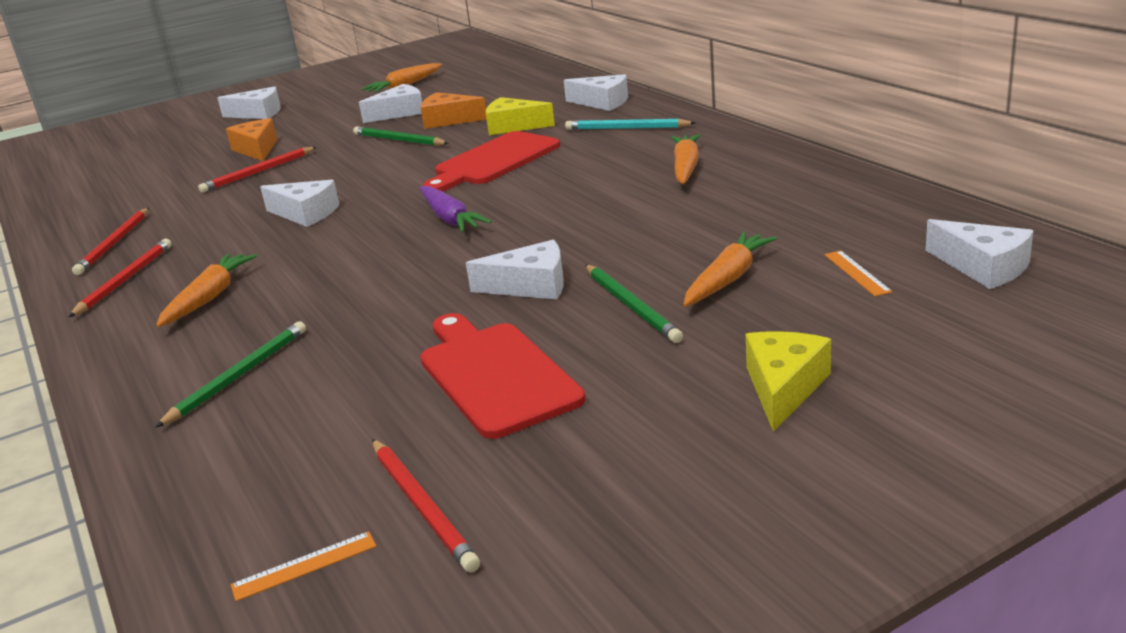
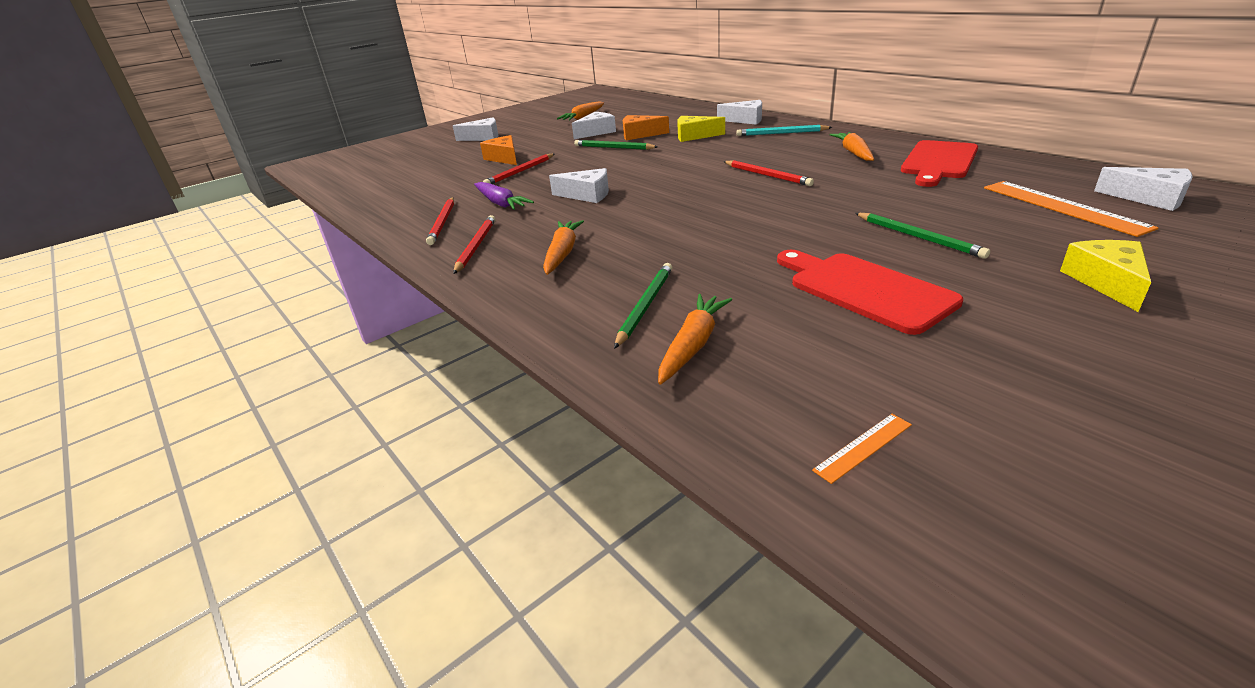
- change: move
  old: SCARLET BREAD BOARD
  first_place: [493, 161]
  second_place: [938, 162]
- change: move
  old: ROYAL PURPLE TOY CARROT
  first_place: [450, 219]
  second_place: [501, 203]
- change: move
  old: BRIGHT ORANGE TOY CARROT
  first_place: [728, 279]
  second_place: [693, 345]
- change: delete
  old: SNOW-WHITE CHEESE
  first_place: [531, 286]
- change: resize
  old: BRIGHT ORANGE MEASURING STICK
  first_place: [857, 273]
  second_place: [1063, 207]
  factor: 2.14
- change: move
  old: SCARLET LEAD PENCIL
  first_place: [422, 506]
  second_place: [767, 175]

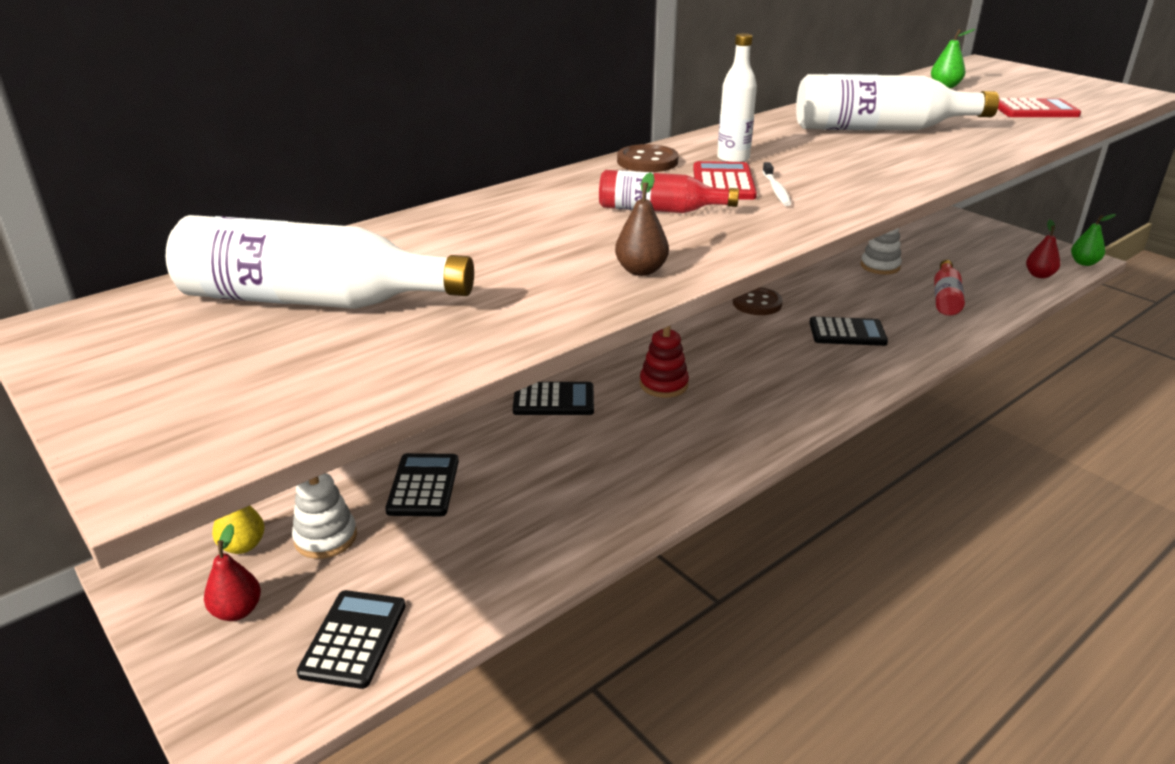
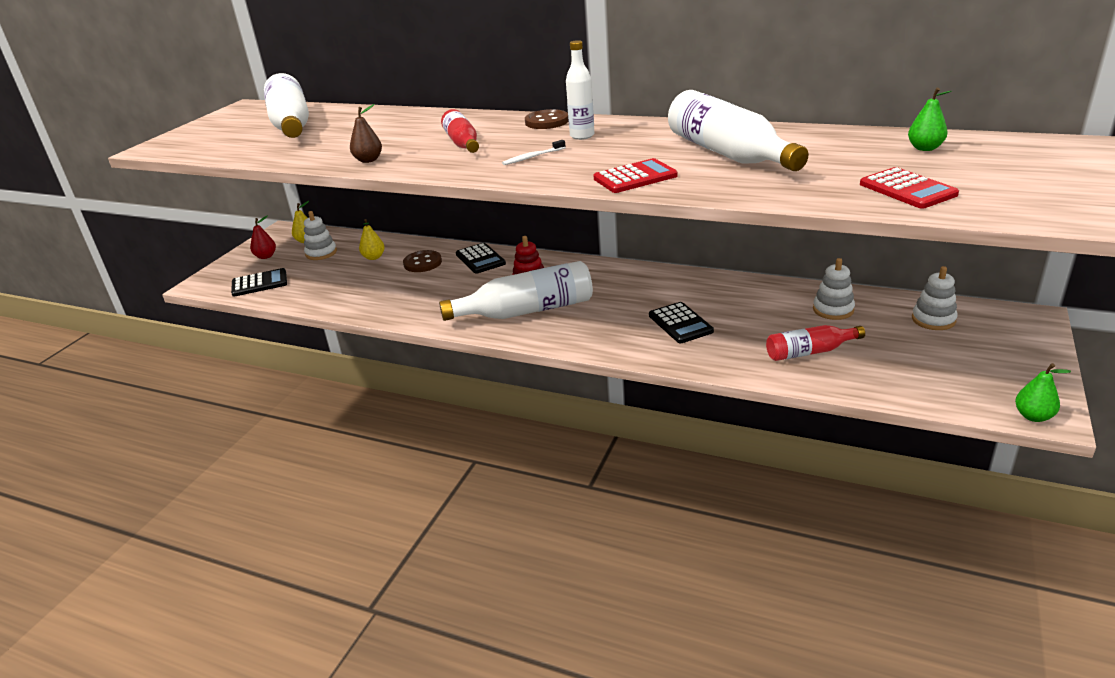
- change: move
  old: SCARLET POCKET CALCULATOR
  first_place: [723, 183]
  second_place: [635, 177]
- change: delete
  old: SCARLET TOY PEAR
  first_place: [1039, 275]
- change: move
  old: BROWN BUTTON
  first_place: [757, 303]
  second_place: [422, 263]
- change: replace
  old: JET-BLACK POCKET CALCULATOR
  new: BRIGHT YELLOW TOY PEAR
  first_place: [423, 486]
  second_place: [374, 257]
- change: insert
  new: SNOW-WHITE BOTTLE
  second_place: [527, 311]
- change: insert
  new: SNOW-WHITE STACKING TOY
  second_place: [933, 320]

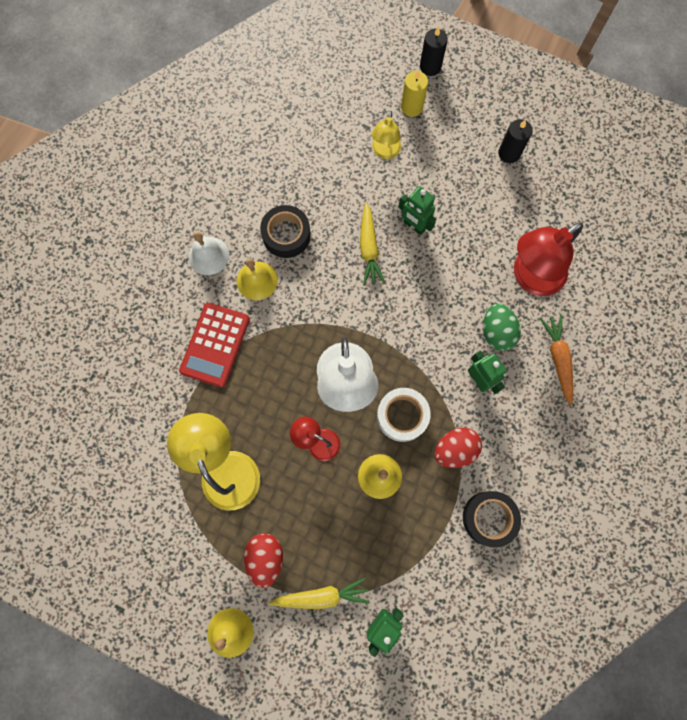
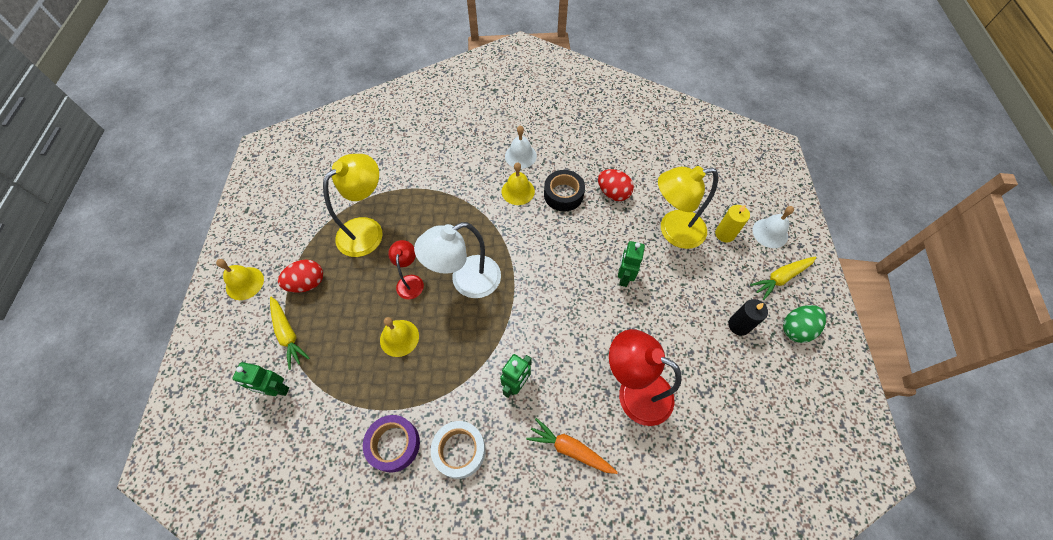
- change: replace
  old: JET-BLACK WAX CANDLE
  new: SNOW-WHITE SCHOOL BELL
  first_place: [430, 67]
  second_place: [770, 233]
- change: resize
  old: BRIGHT YELLOW LAMP
  first_place: [385, 152]
  second_place: [673, 231]
  factor: 1.79
- change: move
  old: BRIGHT YELLOW TOY CARROT
  first_place: [369, 248]
  second_place: [780, 278]
- change: delete
  old: SCARLET POCKET CALCULATOR
  first_place: [215, 345]
- change: move
  old: EMERALD EGG SHAPE
  first_place: [496, 332]
  second_place: [796, 329]
- change: rotate
  old: BRIGHT ORANGE TOY CARROT
  first_place: [558, 359]
  second_place: [570, 449]
  degrees: -120
- change: move
  old: SNOW-WHITE TAPE
  first_place: [402, 416]
  second_place: [459, 450]
- change: move
  old: SCARLET EGG SHAPE
  first_place: [455, 449]
  second_place: [613, 193]
- change: recolor
  old: JET-BLACK TAPE
  new: ROYAL PURPLE TAPE
  first_place: [489, 518]
  second_place: [394, 444]

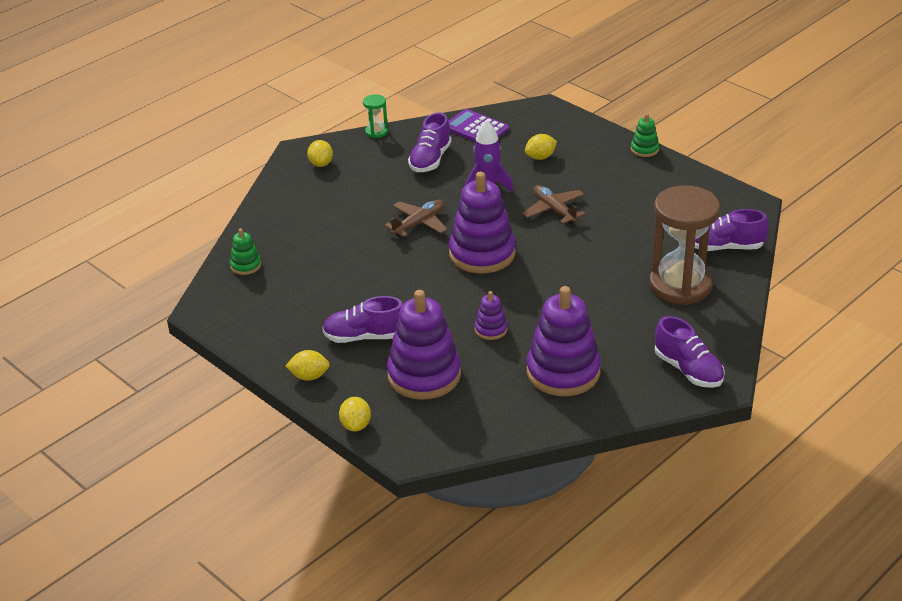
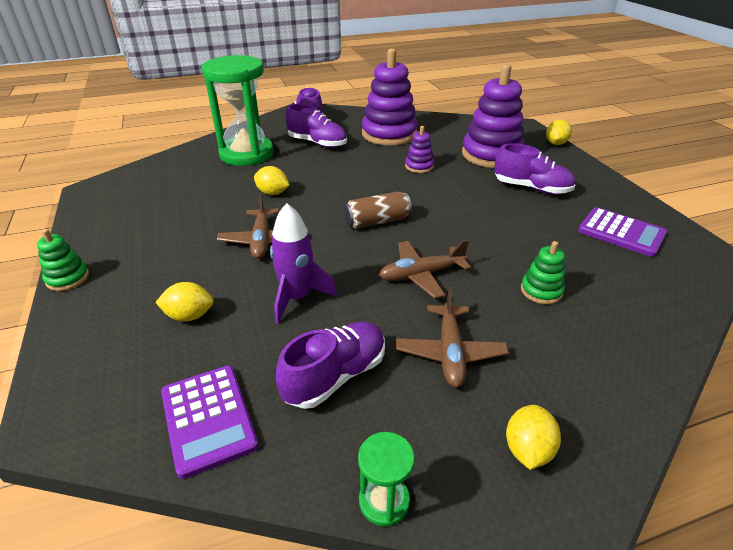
- change: replace
  old: ROYAL PURPLE STACKING TOY
  new: BROWN SODA CAN
  first_place: [482, 254]
  second_place: [377, 221]
- change: recolor
  old: BROWN SAND TIMER
  new: EMERALD SAND TIMER
  first_place: [680, 285]
  second_place: [246, 154]
- change: move
  old: ROYAL PURPLE LACE-UP SHOE
  first_place: [725, 247]
  second_place: [317, 143]
- change: move
  old: EMERALD STACKING TOY
  first_place: [246, 265]
  second_place: [541, 291]
- change: move
  old: BRIGHT YELLOW LEMON
  first_place: [309, 376]
  second_place: [273, 193]
- change: insert
  new: ROYAL PURPLE POCKET CALCULATOR
  second_place: [621, 232]
- change: insert
  new: BROWN PLANE
  second_place: [450, 352]

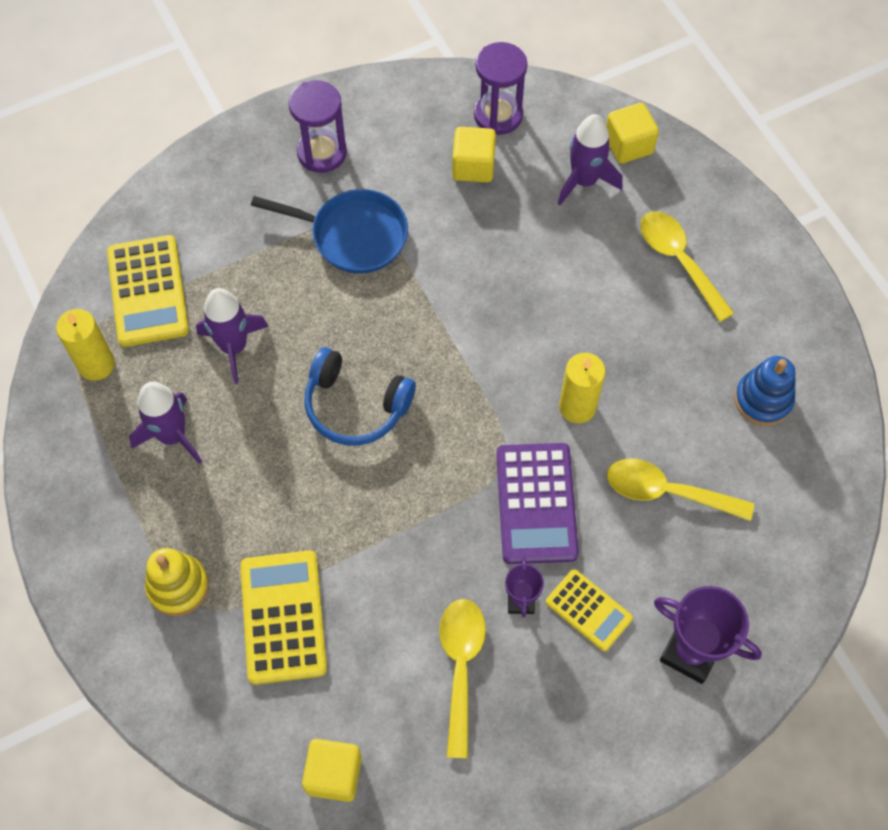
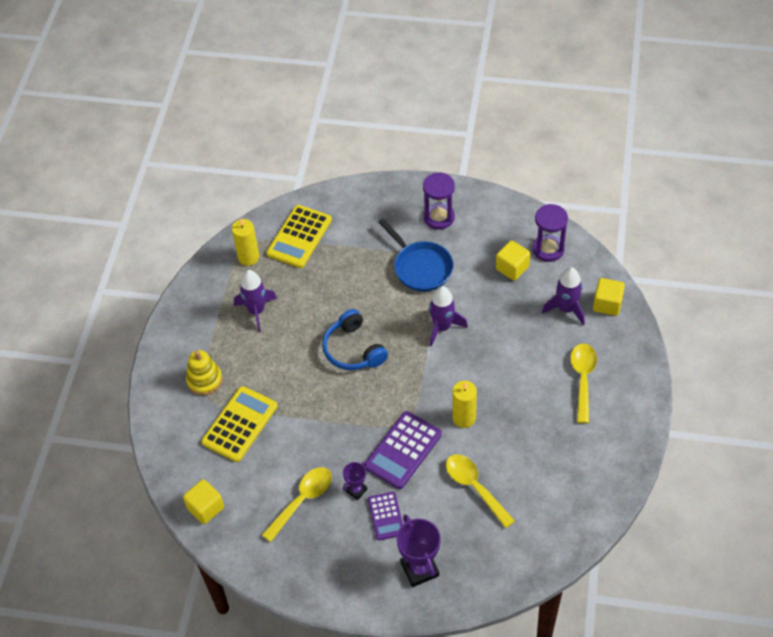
- change: move
  old: ROYAL PURPLE ROCKET
  first_place: [234, 347]
  second_place: [442, 327]
- change: delete
  old: BLUE STACKING TOY
  first_place: [763, 400]
- change: recolor
  old: BRIGHT YELLOW POCKET CALCULATOR
  new: ROYAL PURPLE POCKET CALCULATOR
  first_place: [588, 610]
  second_place: [386, 516]

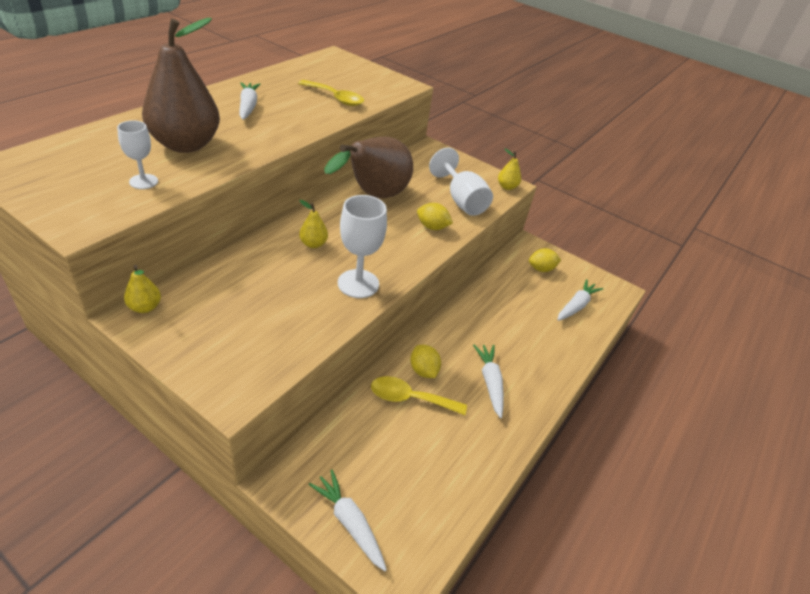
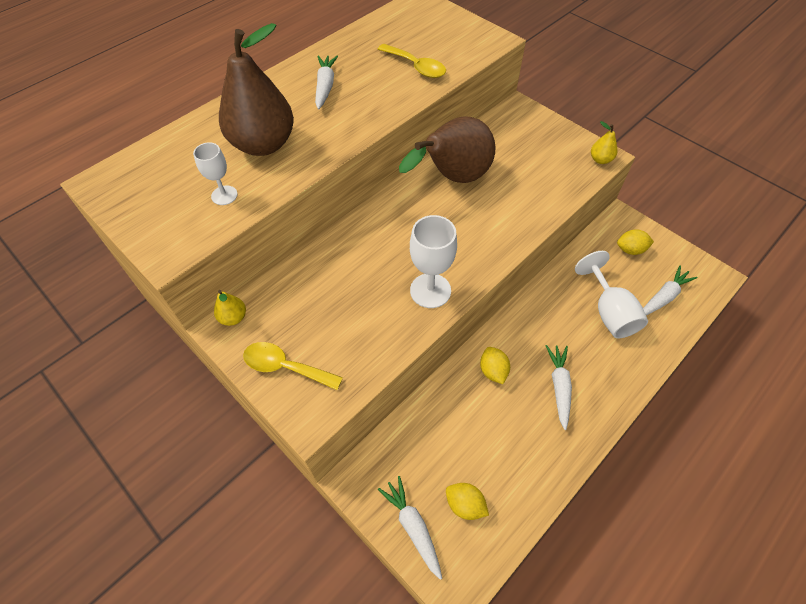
- change: move
  old: SNOW-WHITE CHALICE
  first_place: [461, 200]
  second_place: [609, 312]
- change: delete
  old: BRIGHT YELLOW TOY PEAR
  first_place: [313, 244]
- change: move
  old: BRIGHT YELLOW LEMON
  first_place: [432, 227]
  second_place: [465, 505]
- change: move
  old: BRIGHT YELLOW TABLESPOON
  first_place: [410, 398]
  second_place: [285, 367]

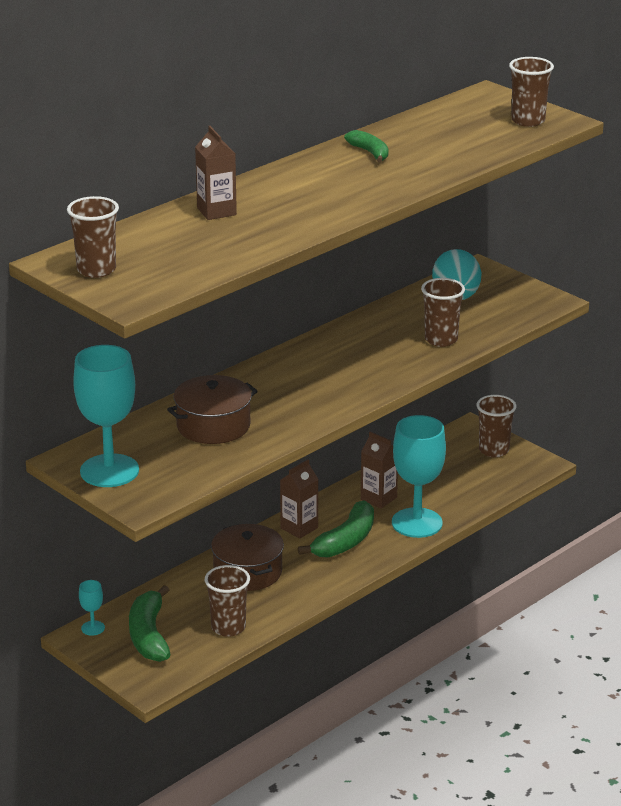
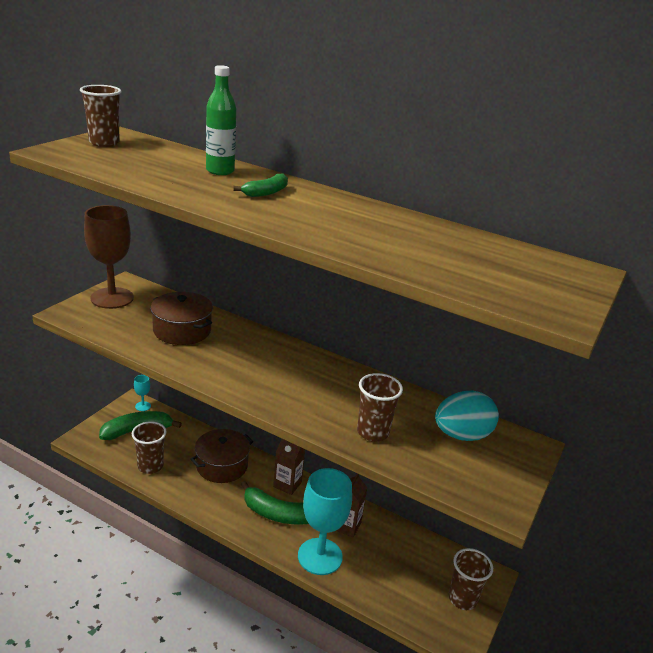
- change: delete
  old: BROWN BEAKER
  first_place: [528, 121]
- change: replace
  old: BROWN JUICE CARTON
  new: EMERALD BOTTLE
  first_place: [216, 211]
  second_place: [220, 171]
- change: move
  old: EMERALD BANANA
  first_place: [370, 152]
  second_place: [266, 192]
- change: recolor
  old: TURQUOISE CHALICE
  new: BROWN CHALICE
  first_place: [109, 471]
  second_place: [112, 298]

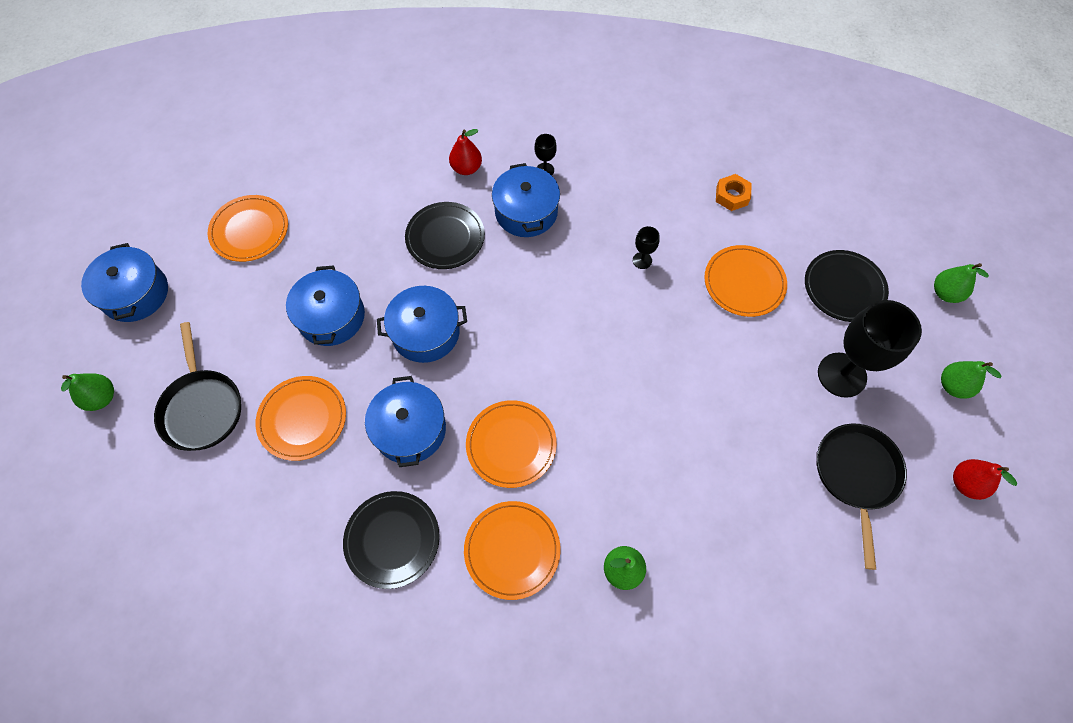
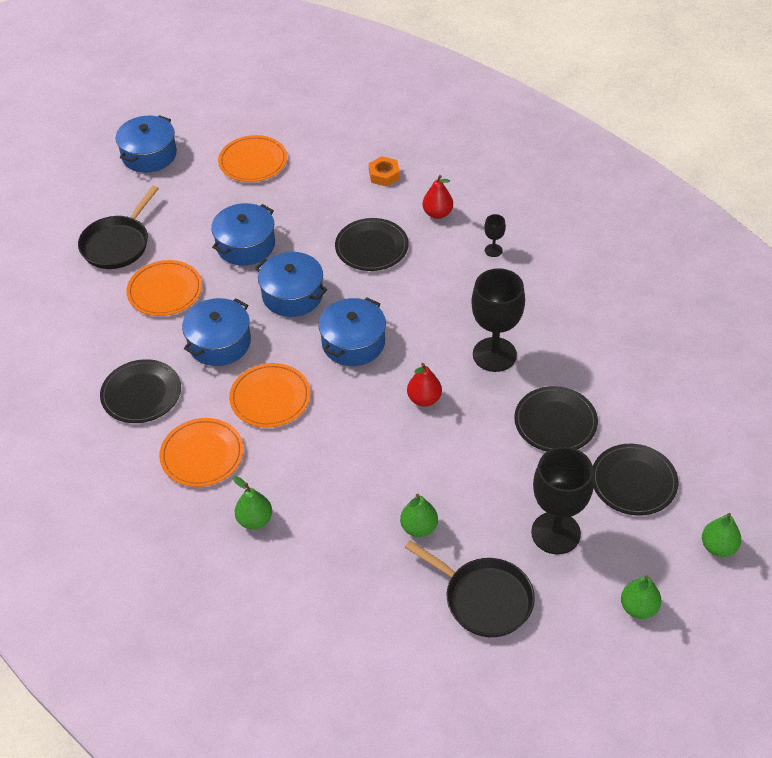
- change: move
  old: BLUE STOCKPOT
  first_place: [526, 212]
  second_place: [353, 343]
- change: move
  old: BRIGHT ORANGE HEX NUT
  first_place: [732, 196]
  second_place: [384, 175]
- change: resize
  old: JET-BLACK CHALICE
  first_place: [642, 260]
  second_place: [494, 354]
  factor: 2.28
- change: recolor
  old: BRIGHT ORANGE PLATE
  new: JET-BLACK PLATE
  first_place: [744, 282]
  second_place: [555, 422]
- change: move
  old: EMERALD TOY PEAR
  first_place: [102, 398]
  second_place: [419, 528]
- change: rotate
  old: JET-BLACK FRYING PAN
  first_place: [856, 475]
  second_place: [484, 599]
  degrees: 75
- change: move
  old: SCARLET TOY PEAR
  first_place: [965, 483]
  second_place: [424, 399]

